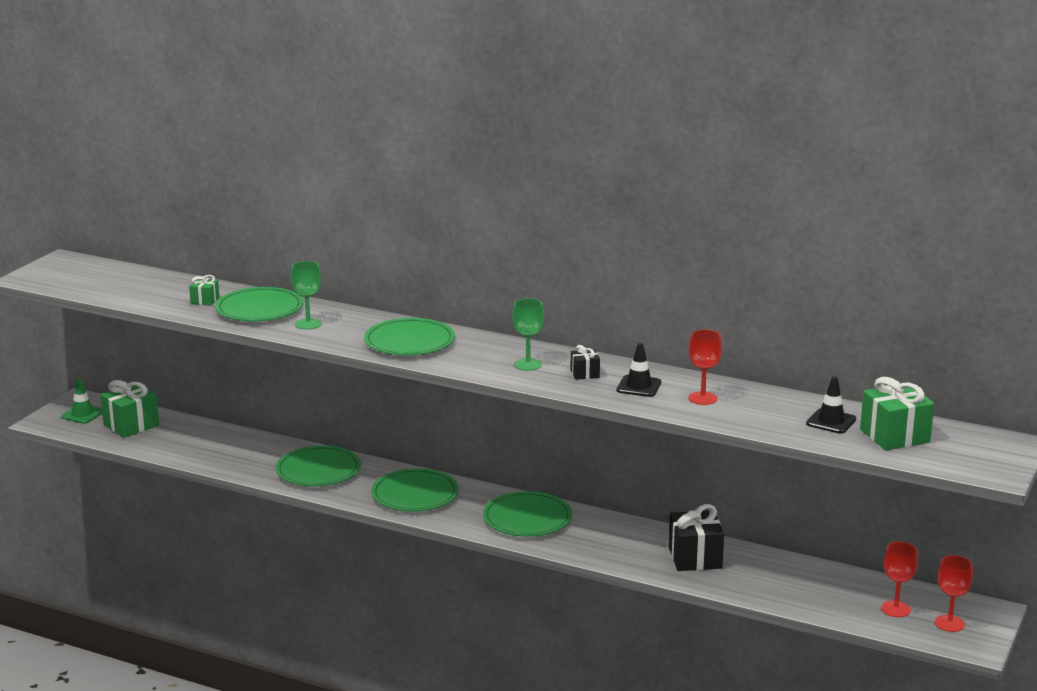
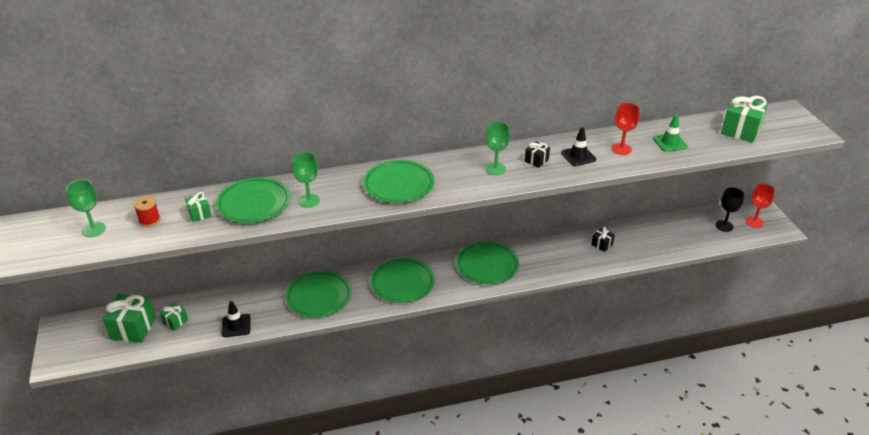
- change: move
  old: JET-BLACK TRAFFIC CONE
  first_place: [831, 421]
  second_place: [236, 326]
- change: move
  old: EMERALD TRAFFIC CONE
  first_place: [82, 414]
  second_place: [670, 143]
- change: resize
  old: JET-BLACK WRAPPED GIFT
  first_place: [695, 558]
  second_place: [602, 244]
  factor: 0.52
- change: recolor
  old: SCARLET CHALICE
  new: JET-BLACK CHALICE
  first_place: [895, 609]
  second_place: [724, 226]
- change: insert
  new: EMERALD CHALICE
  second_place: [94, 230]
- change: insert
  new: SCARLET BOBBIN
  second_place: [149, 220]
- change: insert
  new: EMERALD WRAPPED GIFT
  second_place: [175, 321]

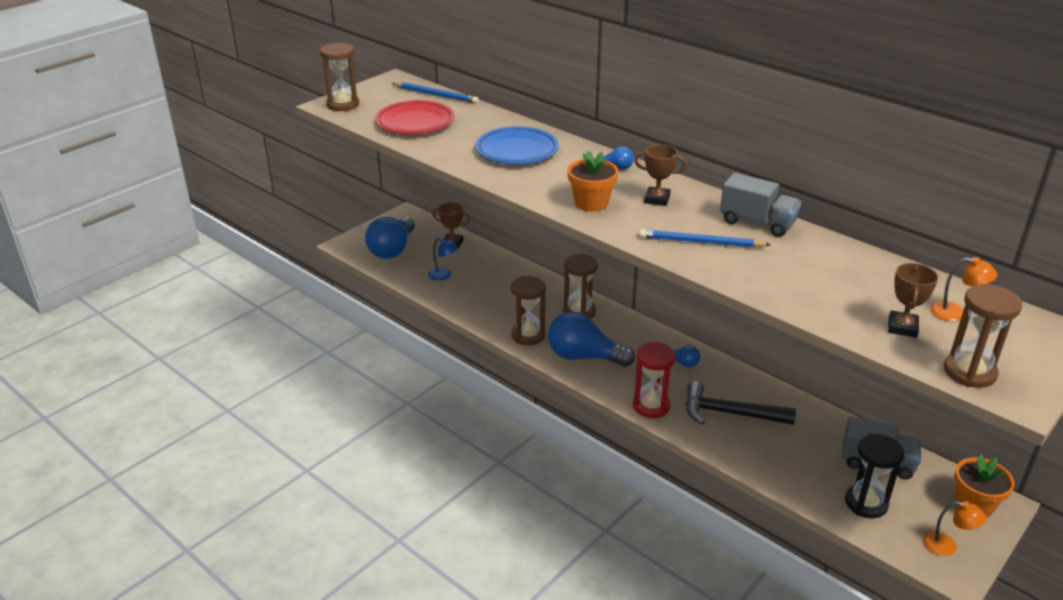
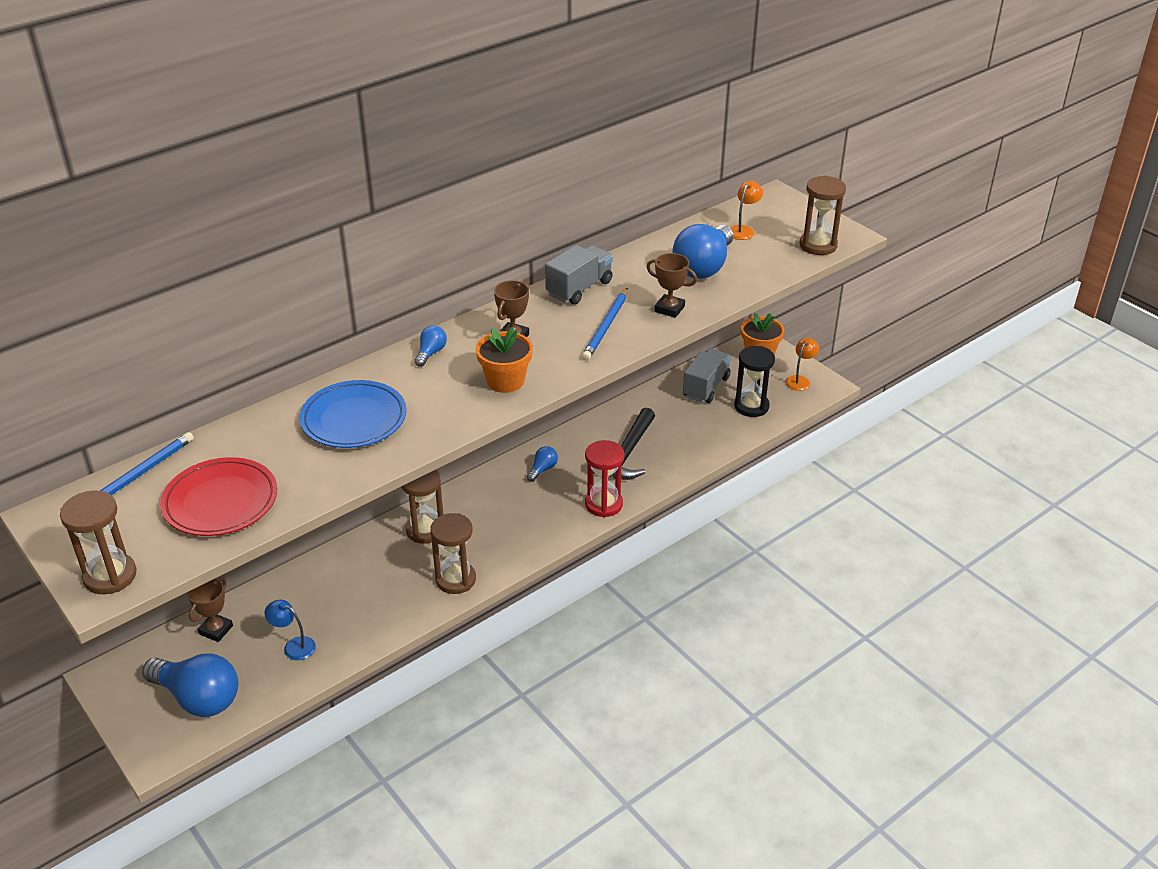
- change: rotate
  old: BLUE LAMP
  first_place: [443, 275]
  second_place: [294, 646]
  degrees: -105
- change: move
  old: BROWN AWARD CUP
  first_place: [902, 327]
  second_place: [669, 309]
- change: move
  old: BLUE LIGHT BULB
  first_place: [584, 357]
  second_place: [703, 267]

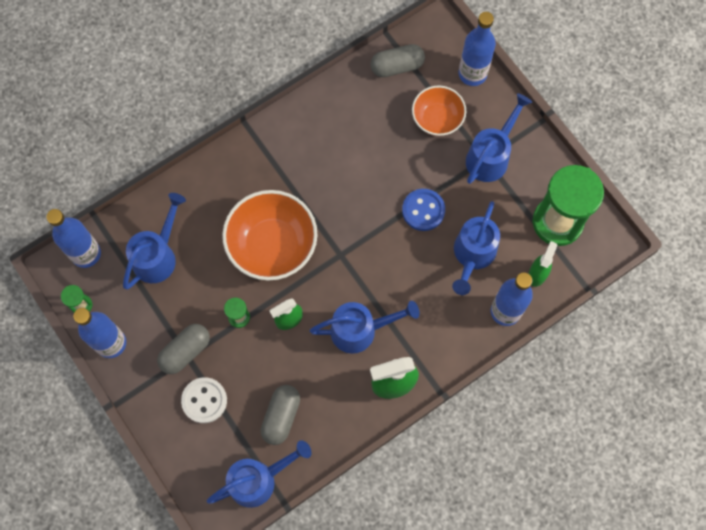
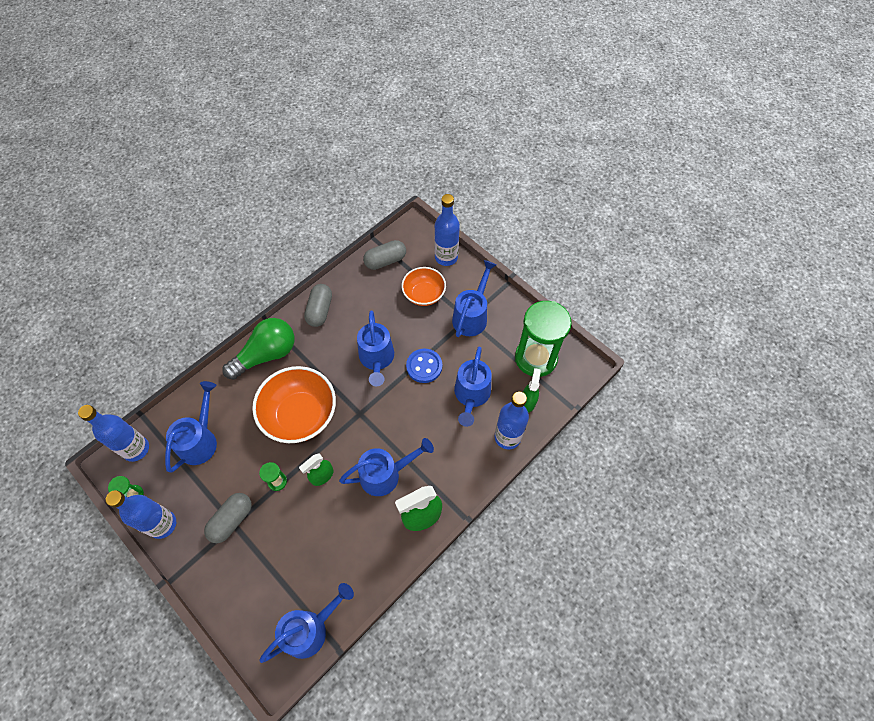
- change: delete
  old: SNOW-WHITE BUTTON
  first_place: [204, 400]
- change: move
  old: GRAY CAPSULE
  first_place: [281, 416]
  second_place: [320, 310]
- change: insert
  new: BLUE WATERING CAN
  second_place: [377, 359]
- change: insert
  new: EMERALD LIGHT BULB
  second_place: [266, 355]

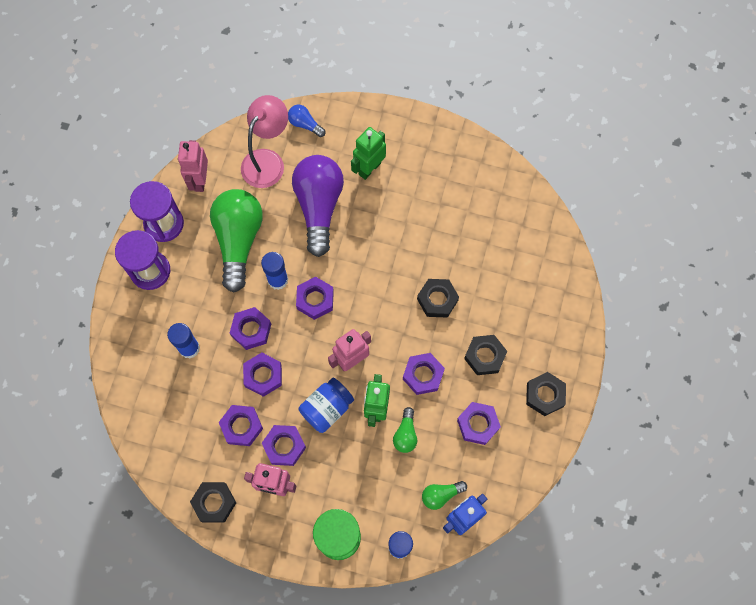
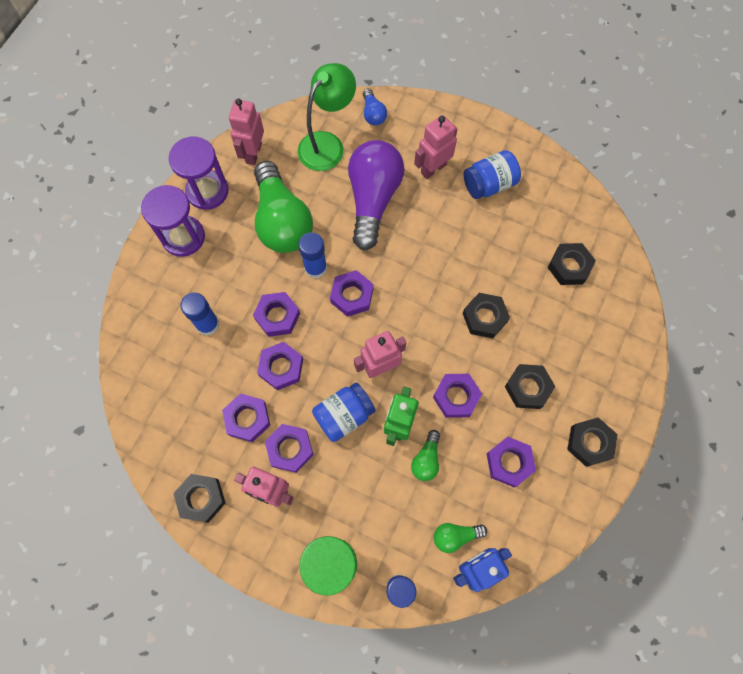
- change: recolor
  old: ROSY LAMP
  new: EMERALD LAMP
  first_place: [267, 160]
  second_place: [327, 144]
- change: rotate
  old: BLUE LIGHT BULB
  first_place: [305, 124]
  second_place: [373, 114]
  degrees: -150
- change: recolor
  old: EMERALD TOY ROBOT
  new: ROSY TOY ROBOT
  first_place: [369, 168]
  second_place: [433, 168]
- change: rotate
  old: EMERALD LIGHT BULB
  first_place: [238, 241]
  second_place: [282, 221]
  degrees: 150
- change: insert
  new: BLUE JAM JAR
  second_place: [489, 184]
- change: insert
  new: JET-BLACK HEX NUT
  second_place: [569, 266]

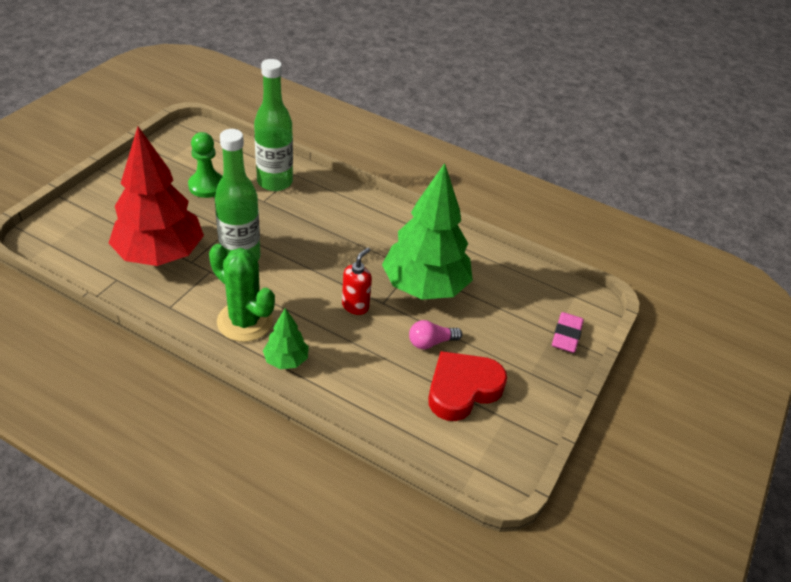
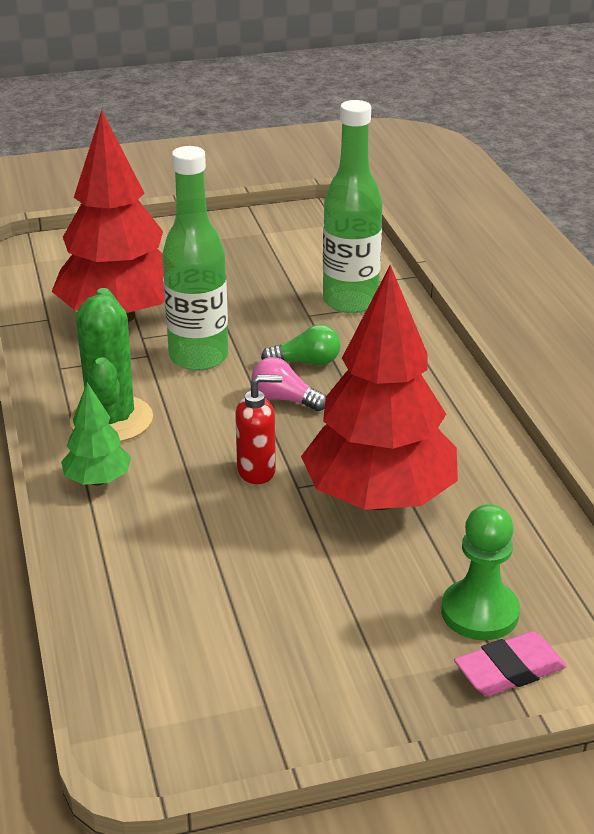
- change: move
  old: EMERALD CHESS PAWN
  first_place: [207, 186]
  second_place: [479, 612]
- change: recolor
  old: EMERALD FIR TREE
  new: SCARLET FIR TREE
  first_place: [424, 287]
  second_place: [379, 498]
- change: move
  old: ROSY LIGHT BULB
  first_place: [431, 342]
  second_place: [285, 399]
- change: delete
  old: SCARLET HEART
  first_place: [462, 389]
- change: insert
  new: EMERALD LIGHT BULB
  second_place: [306, 362]

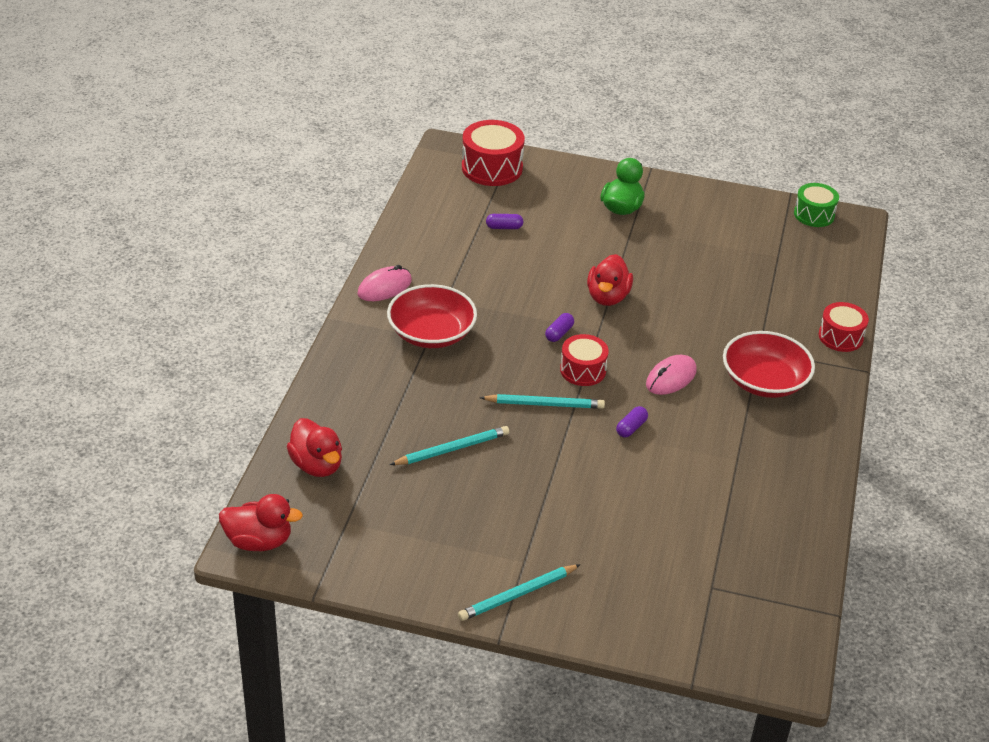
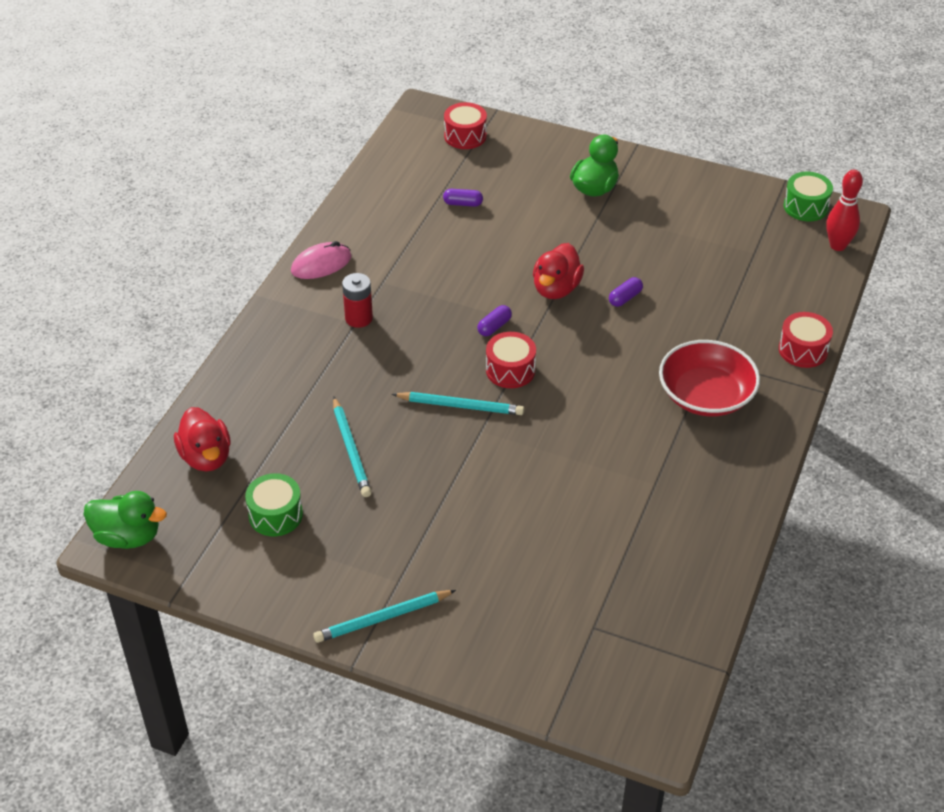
- change: resize
  old: SCARLET DRUM
  first_place: [492, 168]
  second_place: [465, 136]
  factor: 0.65
- change: replace
  old: SCARLET SERVING BOWL
  new: SCARLET BATTERY
  first_place: [431, 333]
  second_place: [359, 318]
- change: delete
  old: ROSY MOUSE
  first_place: [671, 378]
- change: move
  old: ROYAL PURPLE CAPSULE
  first_place: [631, 428]
  second_place: [625, 298]
- change: rotate
  old: TURQUOISE LEAD PENCIL
  first_place: [452, 449]
  second_place: [351, 449]
  degrees: 90
- change: recolor
  old: SCARLET TOY DUCK
  new: EMERALD TOY DUCK
  first_place: [259, 541]
  second_place: [128, 536]
- change: insert
  new: SCARLET SKITTLE
  second_place: [837, 245]
- change: insert
  new: EMERALD DRUM
  second_place: [275, 515]

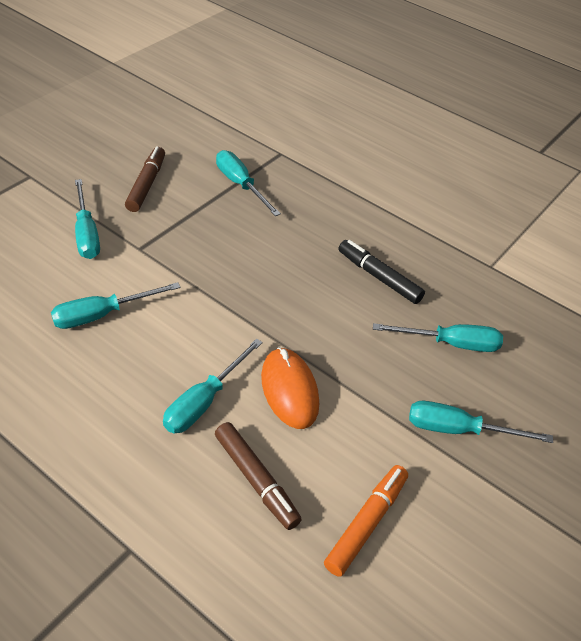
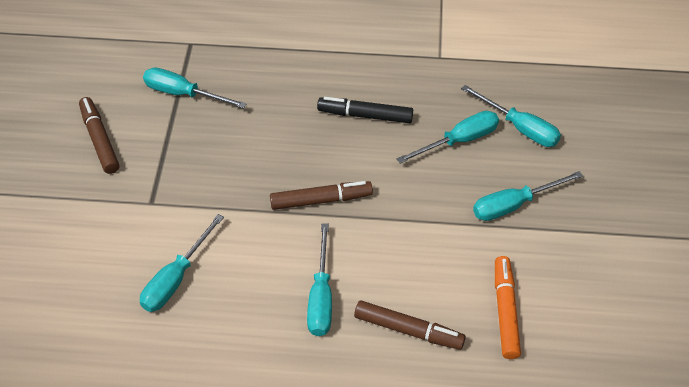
- change: move
  old: TURQUOISE HAND SCREWDRIVER
  first_place: [86, 234]
  second_place: [519, 128]
- change: delete
  old: BRIGHT ORANGE MOUSE
  first_place: [289, 390]
- change: insert
  new: BROWN FELT PEN
  second_place: [320, 200]

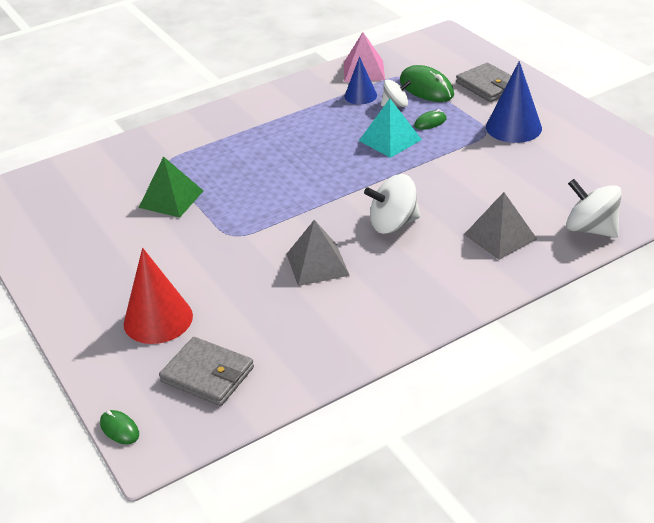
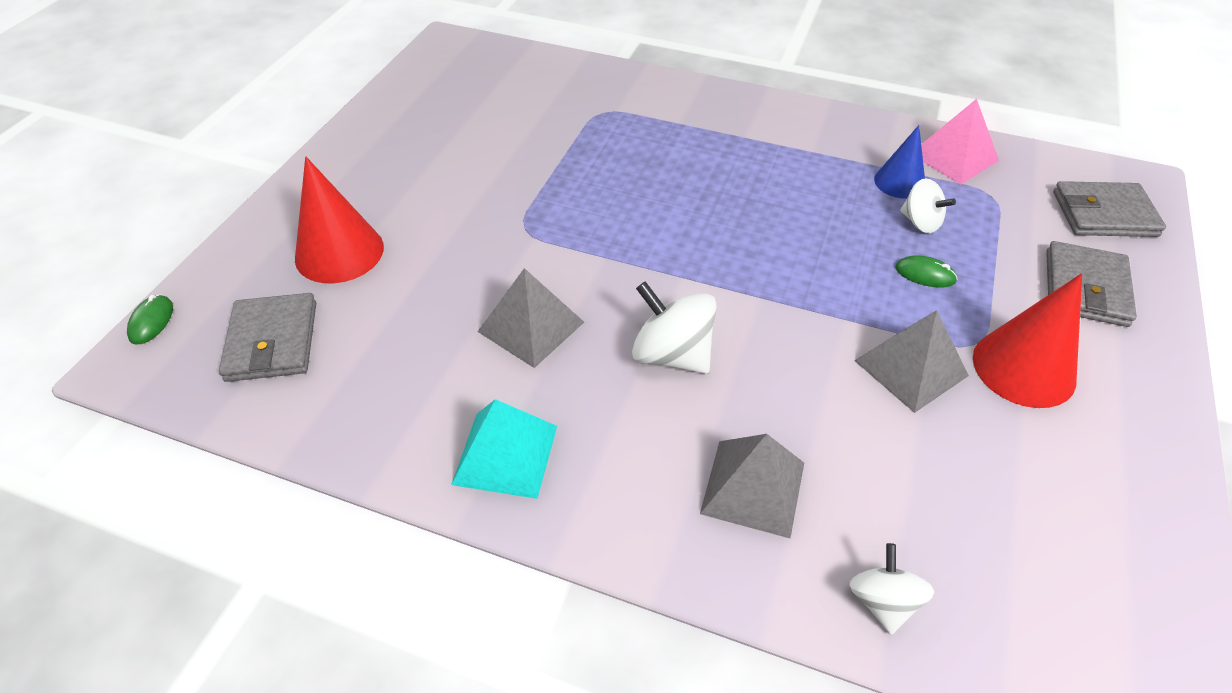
- change: recolor
  old: BLUE CONE SHAPE
  new: SCARLET CONE SHAPE
  first_place: [513, 127]
  second_place: [1024, 368]
- change: delete
  old: EMERALD MOUSE
  first_place: [426, 88]
- change: move
  old: TURQUOISE PYRAMID
  first_place: [390, 140]
  second_place: [505, 454]
- change: delete
  old: EMERALD PYRAMID
  first_place: [171, 199]
- change: resize
  old: SNOW-WHITE TOY TOP
  first_place: [590, 229]
  second_place: [883, 601]
  factor: 0.64
- change: insert
  new: GRAY WALLET
  second_place: [1104, 214]
- change: insert
  new: GRAY PYRAMID
  second_place: [910, 368]

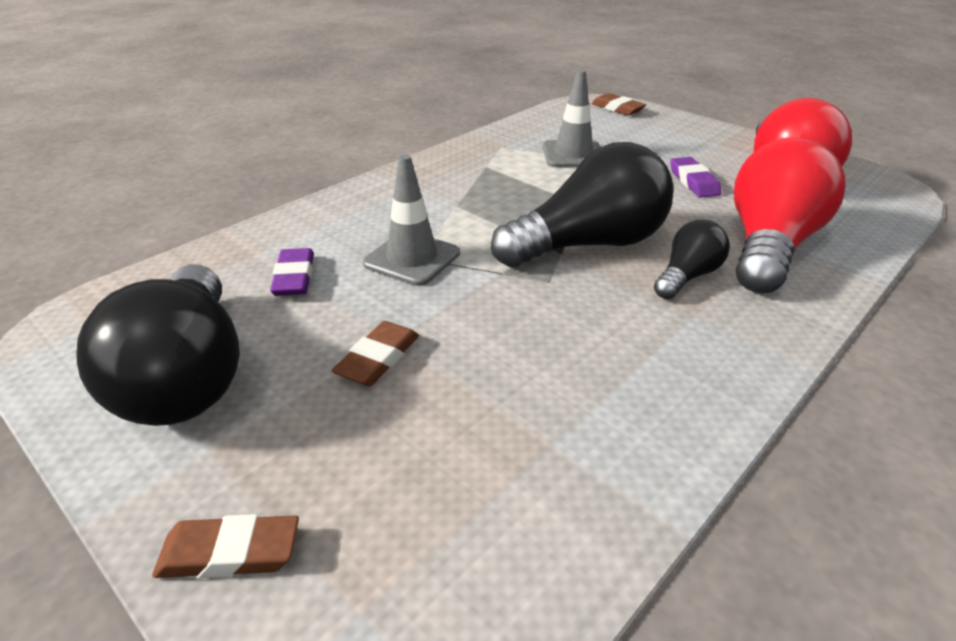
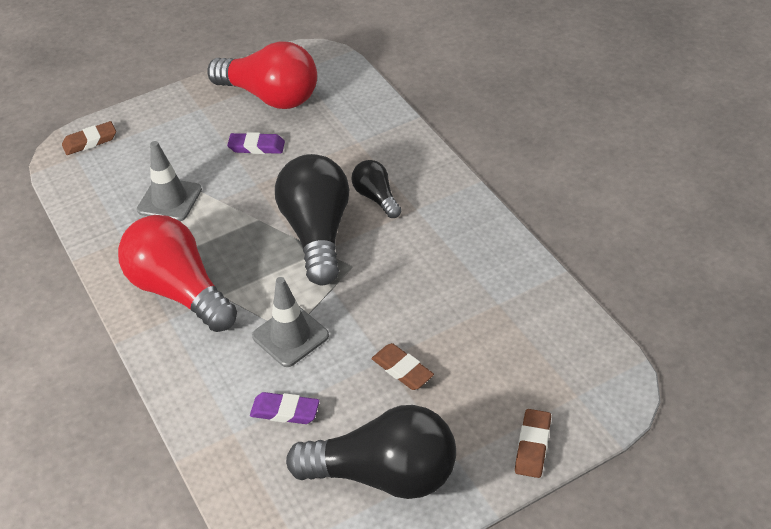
- change: move
  old: SCARLET LIGHT BULB
  first_place: [769, 246]
  second_place: [180, 291]

